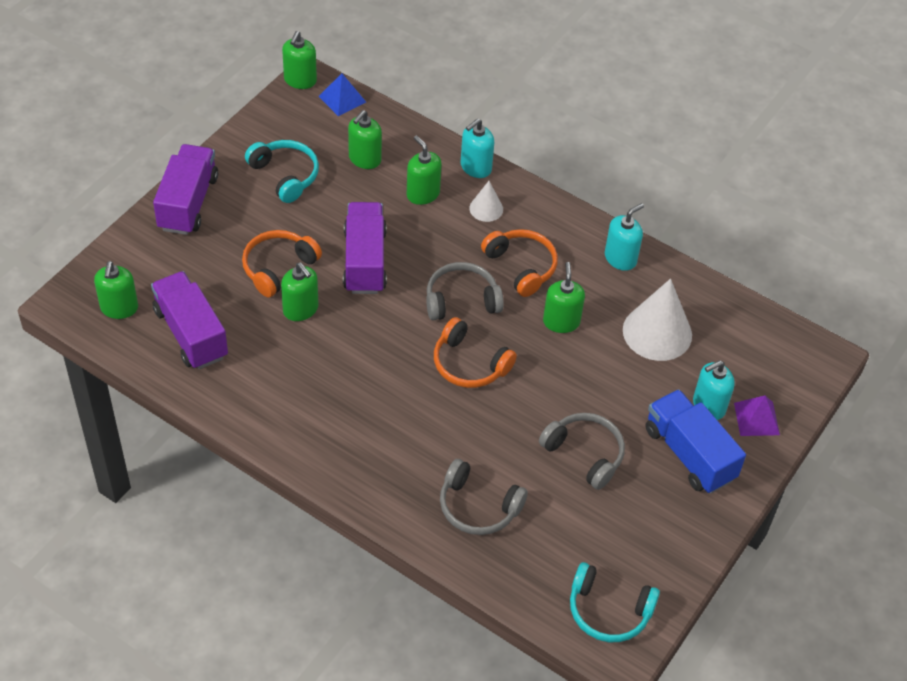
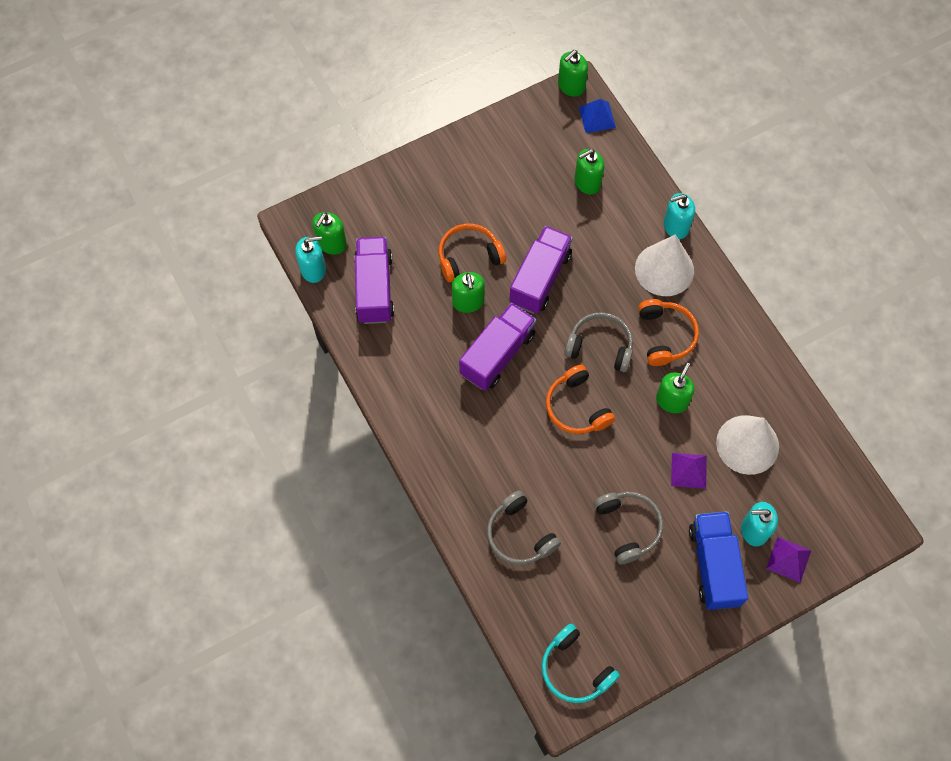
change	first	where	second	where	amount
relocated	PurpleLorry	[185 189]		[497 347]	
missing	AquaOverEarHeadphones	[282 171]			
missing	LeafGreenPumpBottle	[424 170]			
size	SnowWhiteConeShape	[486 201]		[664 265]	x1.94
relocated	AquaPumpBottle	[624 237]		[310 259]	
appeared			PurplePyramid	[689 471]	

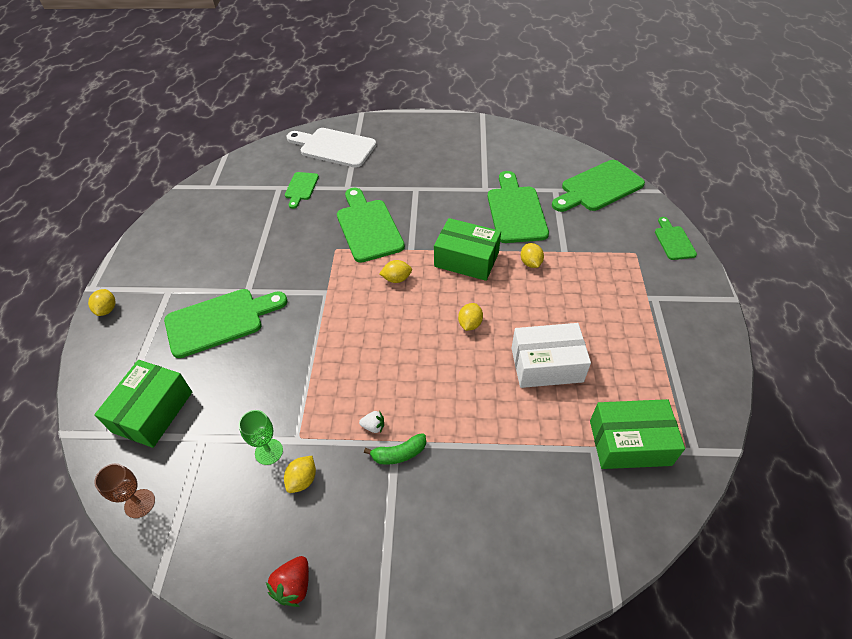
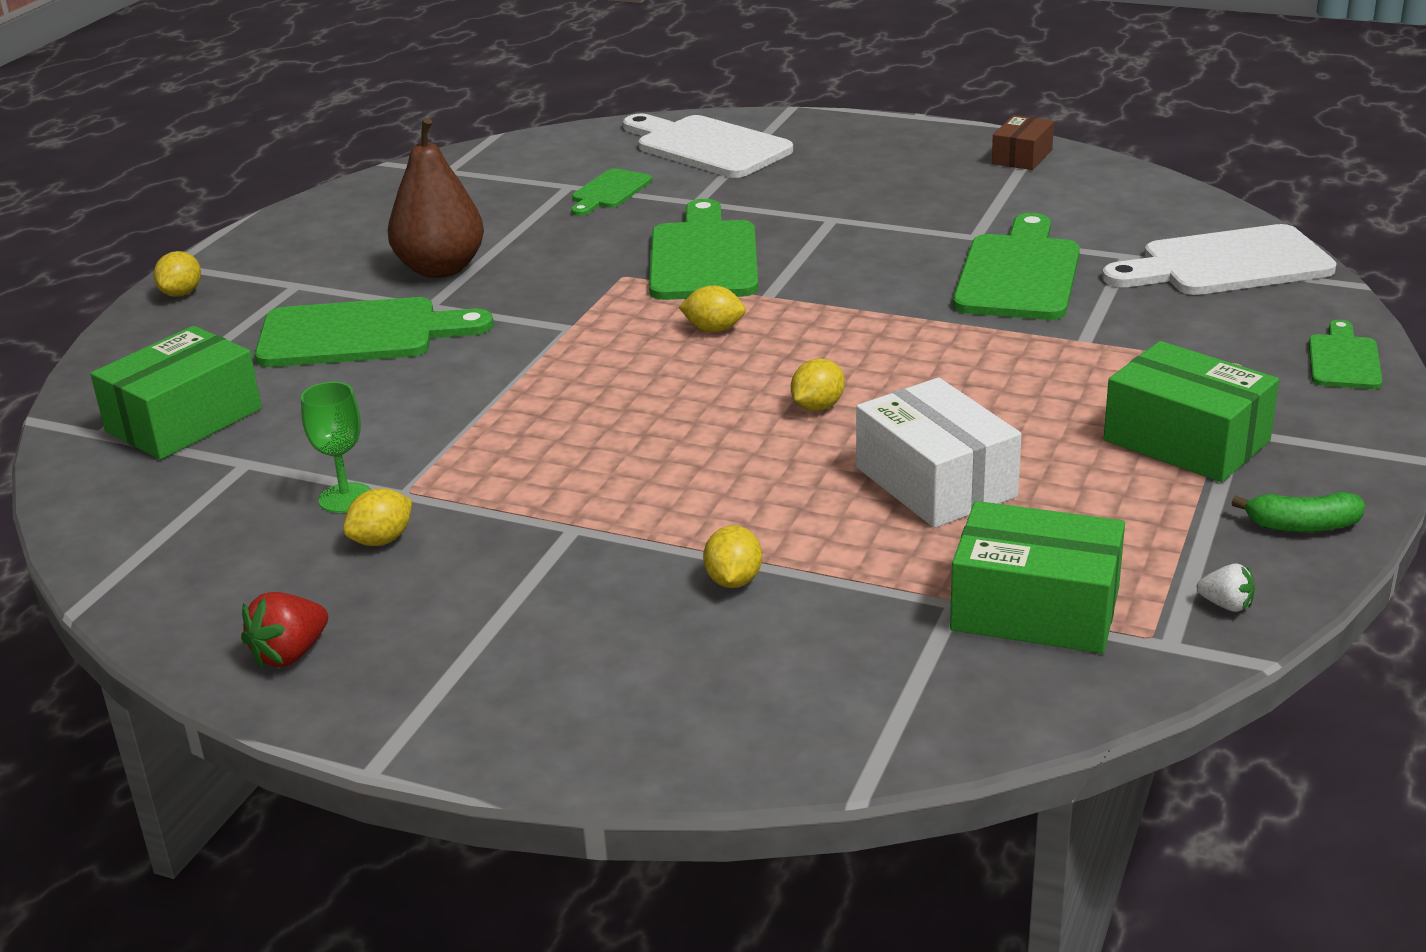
change	first	where	second	where	amount
missing	BrownGoblet	[124 490]			
relocated	SnowWhiteBerry	[371 422]		[1226 588]	
relocated	LeafGreenToyBanana	[395 449]		[1298 512]	
relocated	LeafGreenBox	[467 249]		[1191 411]	
spun	SnowWhiteBox	[551 355]		[939 453]	45 degrees clockwise
relocated	GoldenToyLemon	[532 255]		[732 556]	
colour	LeafGreenCuttingBoard	[598 186]	SnowWhiteCuttingBoard	[1219 259]	
appeared			BrownPear	[436 198]	
appeared			BrownBox	[1023 142]	

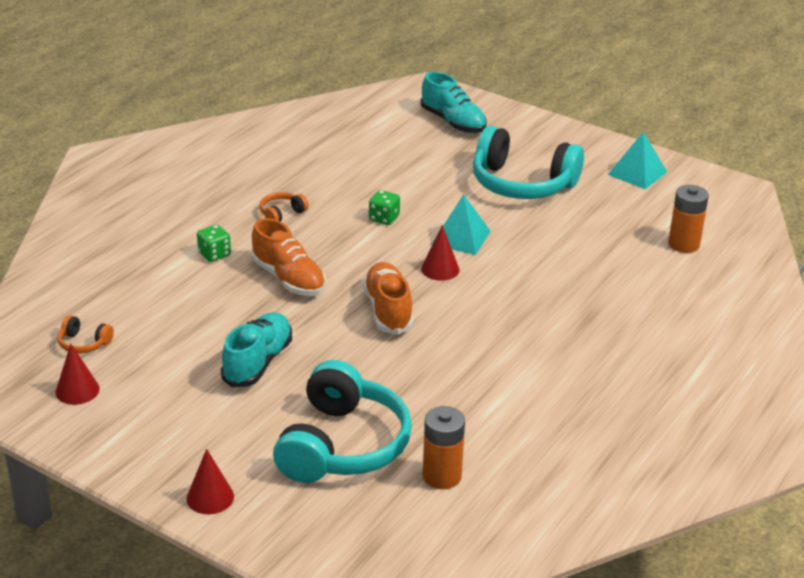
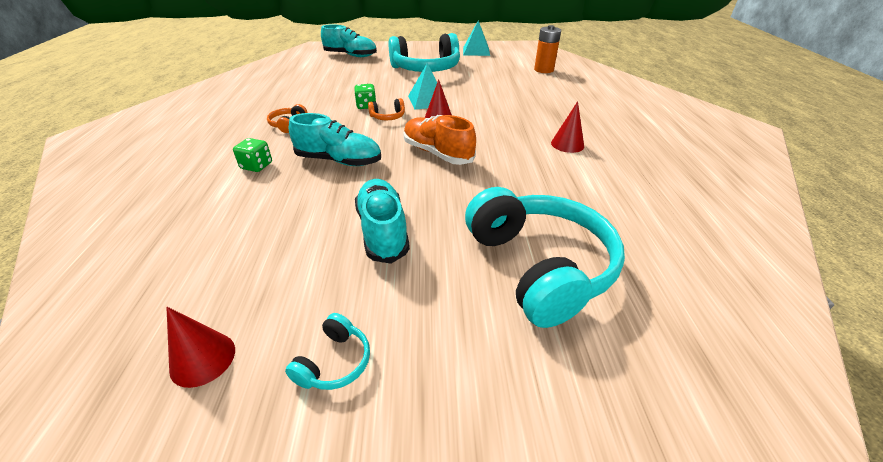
change	first	where	second	where	amount
relocated	BrightOrangeOverEarHeadphones	[86 334]		[386 109]	
relocated	RedConeShape	[210 481]		[567 127]	
colour	BrightOrangeSneaker	[288 257]	AquaSneaker	[335 139]	
missing	BrightOrangeAaBattery	[444 447]			
appeared			AquaOverEarHeadphones	[327 351]	

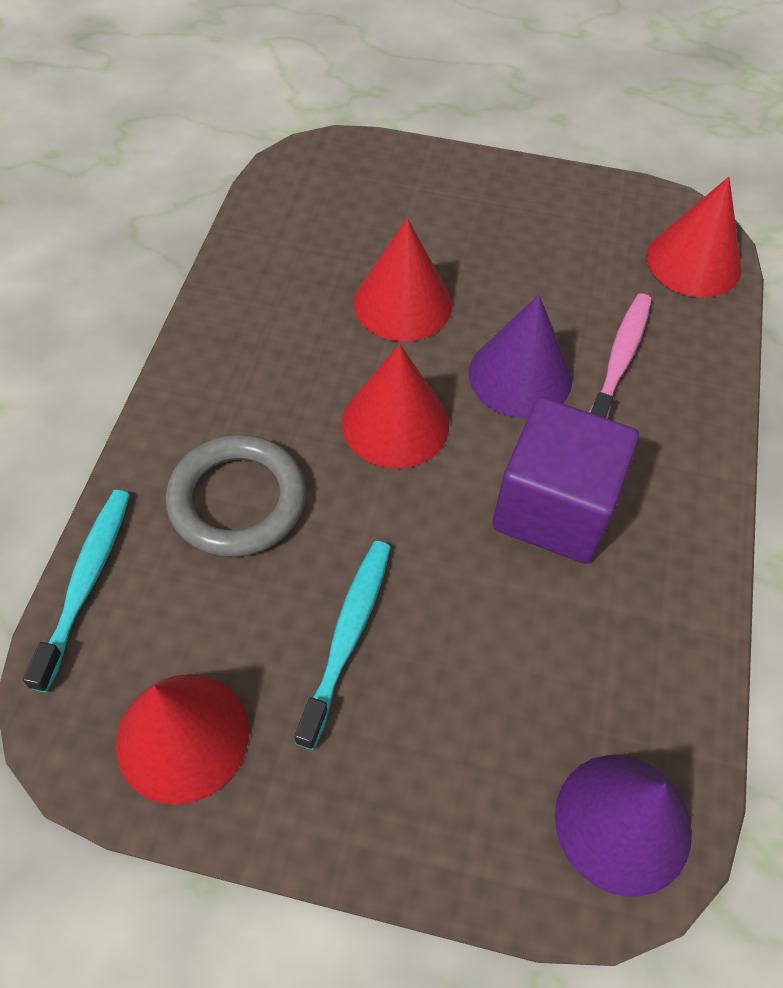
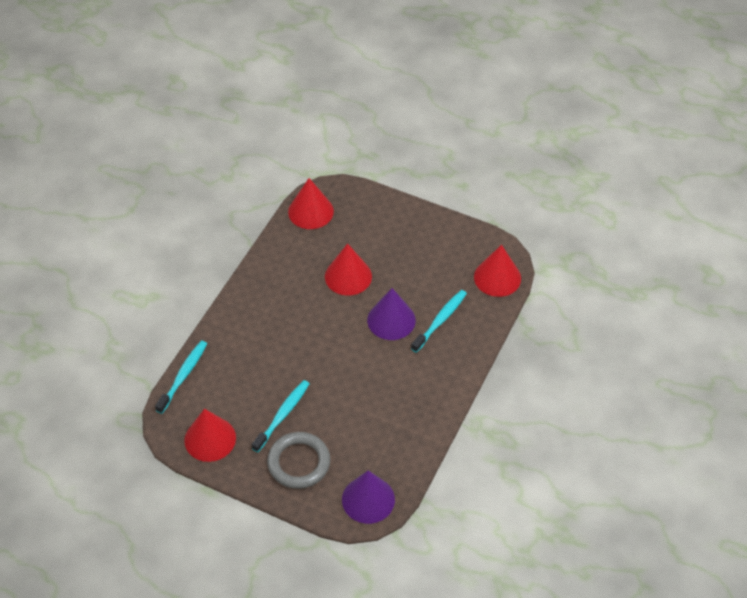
change	first	where	second	where	amount
relocated	AshGreyHoop	[236 495]		[298 460]	
relocated	RedConeShape	[395 406]		[311 203]	
missing	PurpleSolidCube	[565 480]			
colour	RosyToothBrush	[620 356]	AquaToothBrush	[439 321]	

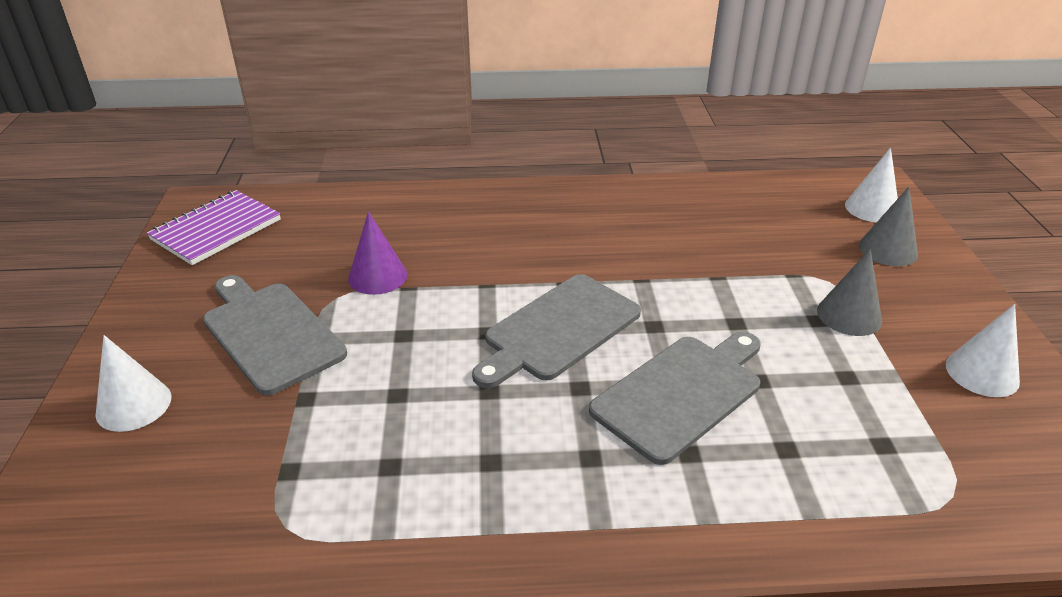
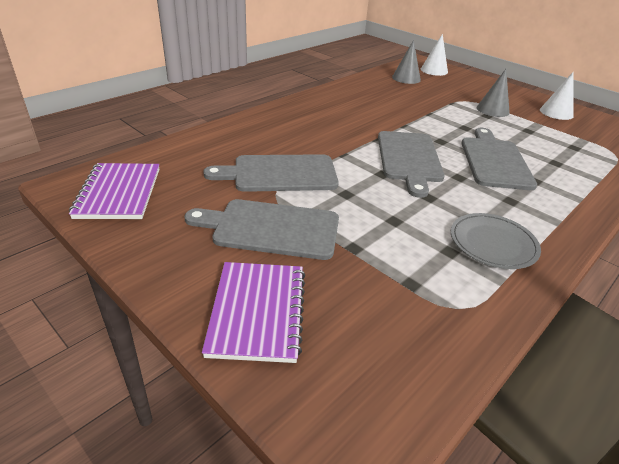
change	first	where	second	where	amount
exchanged	SnowWhiteConeShape	[133 383]	PurpleNotebook	[253 312]	
exchanged	PurpleConeShape	[377 253]	AshGreyCuttingBoard	[271 173]	
relocated	AshGreyConeShape	[888 226]		[406 62]	
appeared			AshGreyDinnerPlate	[496 241]	

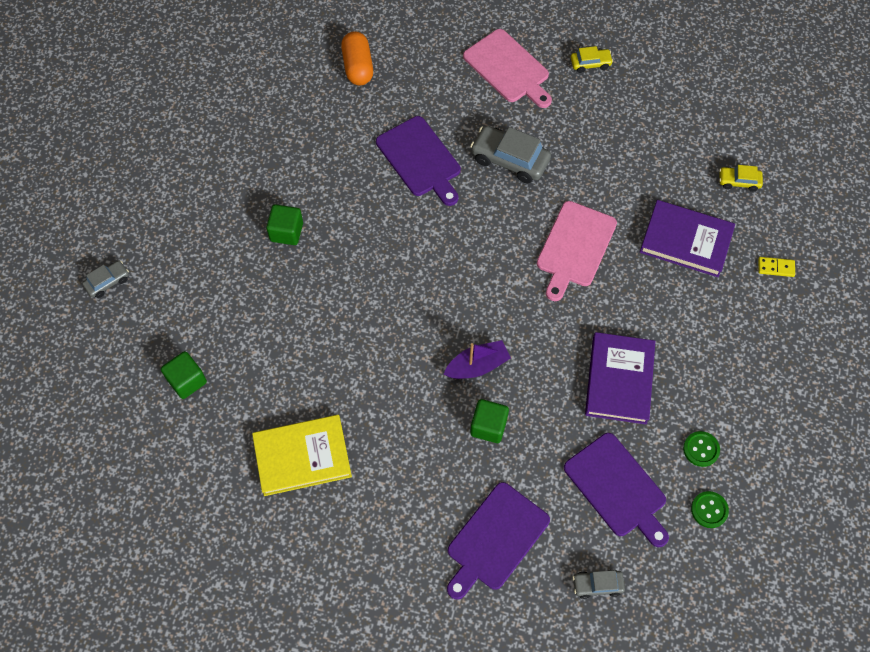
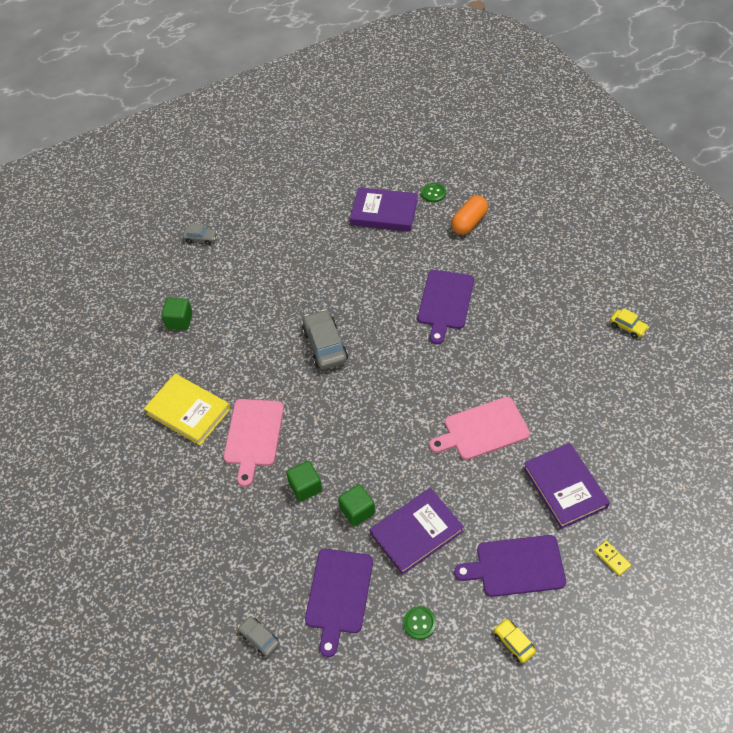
change	first	where	second	where	amount
relocated	LeafGreenSolidCube	[284 224]		[356 505]	
missing	PurpleSailboat	[477 359]			
relocated	PurpleCuttingBoard	[498 541]		[510 566]	
relocated	RosyCuttingBoard	[507 68]		[253 443]	
relocated	AshGreyAutomobile	[510 154]		[325 339]	
relocated	LeafGreenSewingButton	[710 509]		[434 193]	
relocated	GoldenAutomobile	[741 178]		[515 641]	
appeared			PurpleHardback	[384 209]	

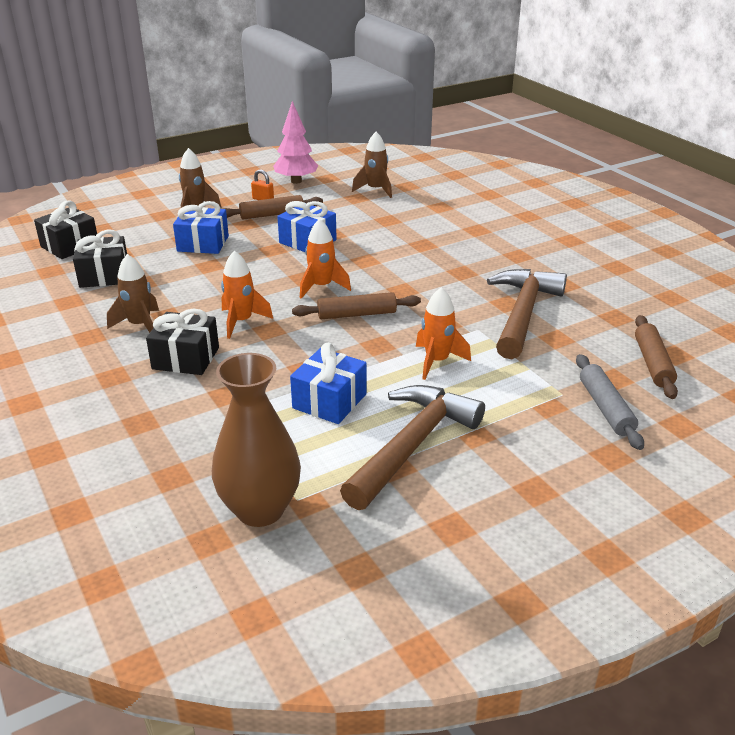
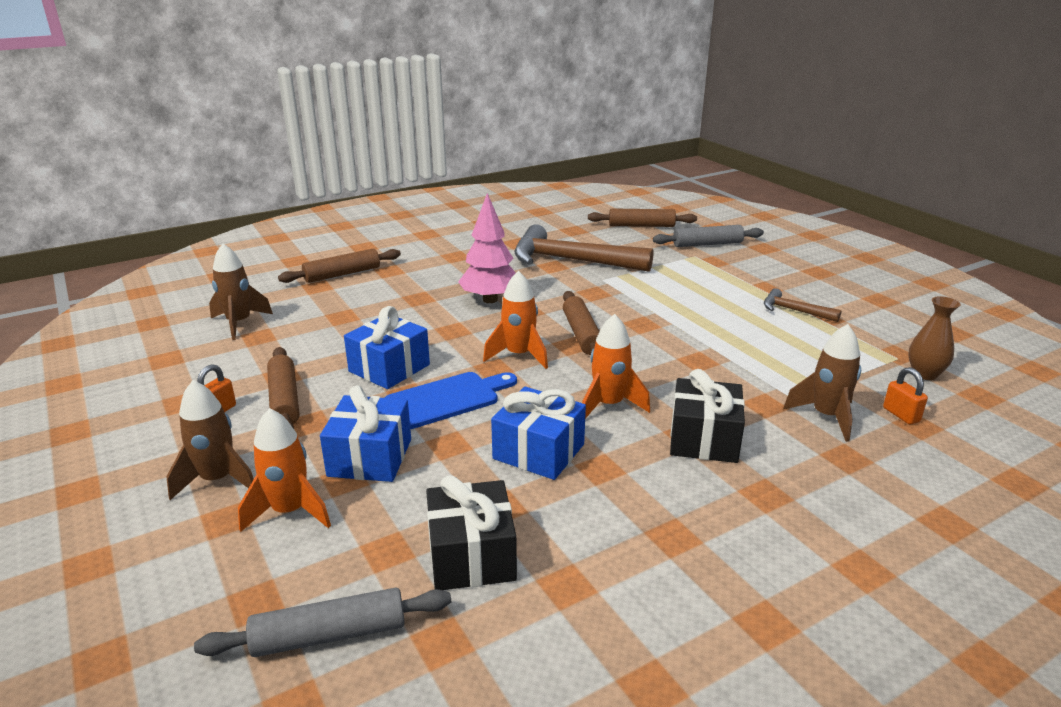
change	first	where	second	where	amount
exchanged	JetBlackPresent	[65 229]	AshGreyDoughRoller	[322 622]	
relocated	BrownSpaceship	[133 293]		[822 383]	
size	BrownTallVase	[256 440]		[934 338]	x0.52
relocated	RosyFirTree	[295 142]		[487 248]	
relocated	RoyalBluePresent	[328 383]		[538 433]	
size	BrownCarpenter'sHammer	[412 447]		[803 305]	x0.47
relocated	BrightOrangeSpaceship	[443 333]		[284 470]	
appeared			BrownDoughRoller	[339 266]	
appeared			RoyalBlueCuttingBoard	[451 400]	
appeared			BrightOrangeSmallLock	[905 396]	

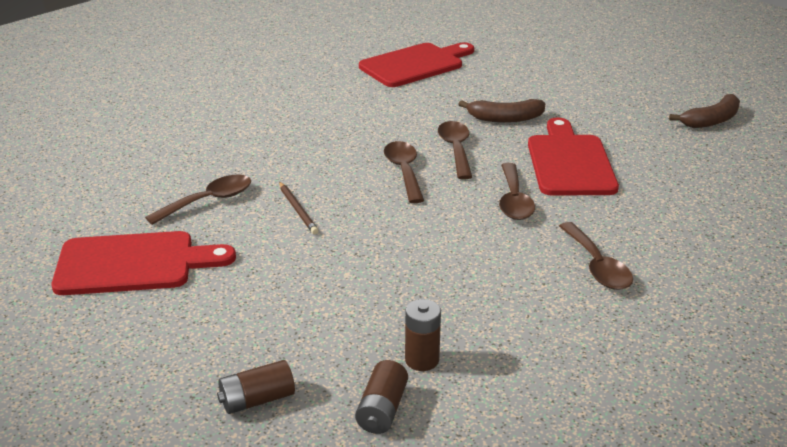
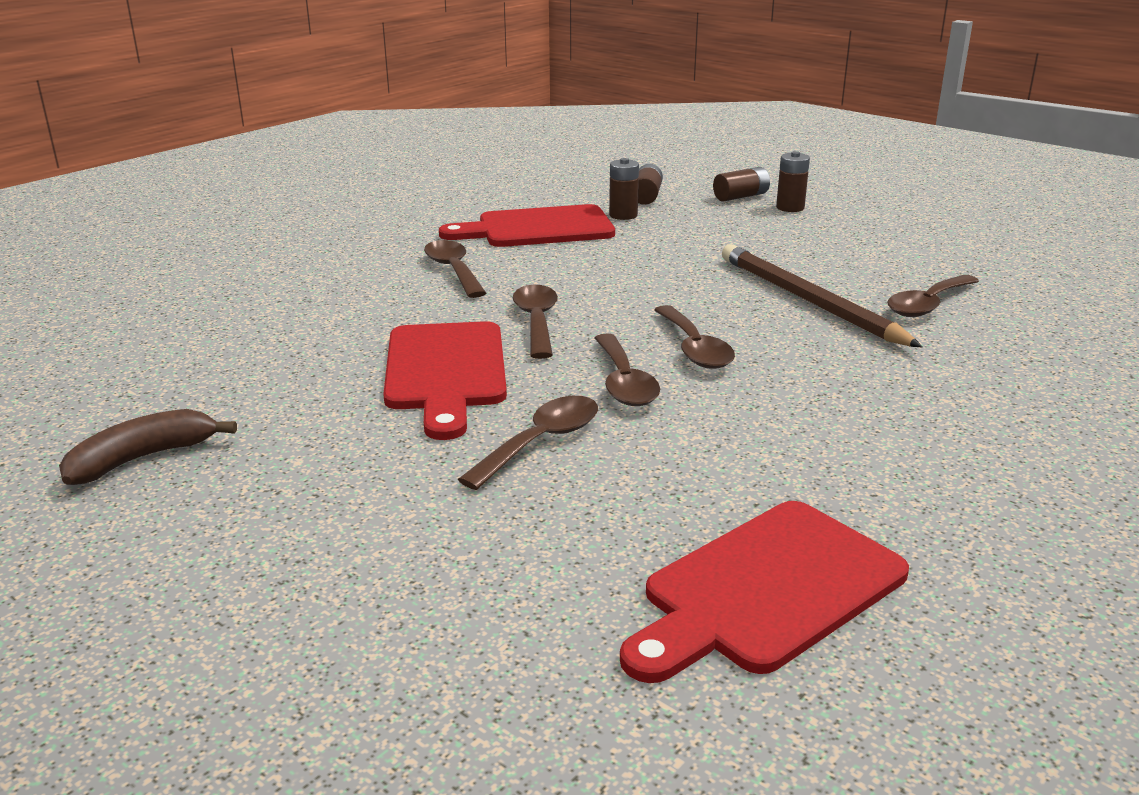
change	first	where	second	where	amount
relocated	RedCuttingBoard	[143 263]		[527 225]	
size	BrownWoodenPencil	[299 208]		[822 295]	x2.16
exchanged	BrownToyBanana	[501 111]	BrownTablespoon	[528 443]	
appeared			BrownAaBattery	[793 181]	

